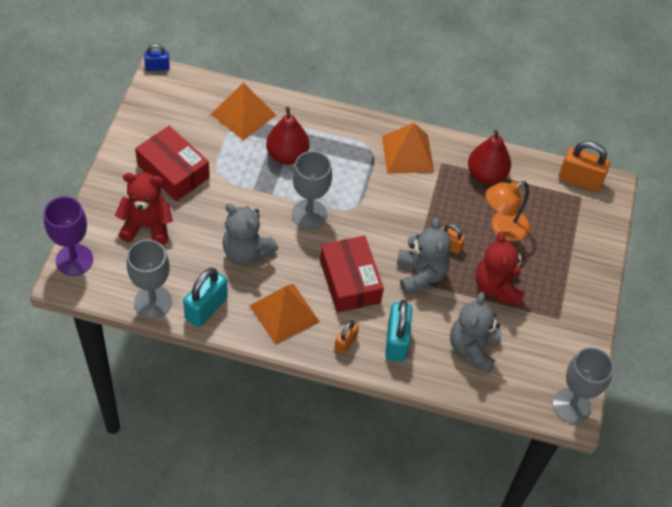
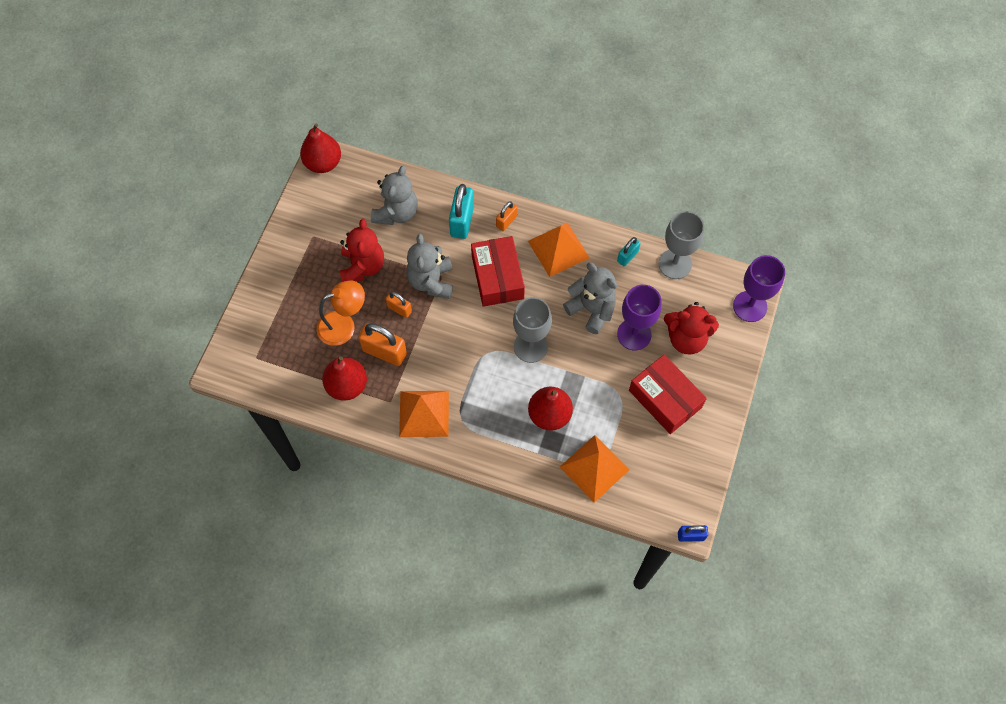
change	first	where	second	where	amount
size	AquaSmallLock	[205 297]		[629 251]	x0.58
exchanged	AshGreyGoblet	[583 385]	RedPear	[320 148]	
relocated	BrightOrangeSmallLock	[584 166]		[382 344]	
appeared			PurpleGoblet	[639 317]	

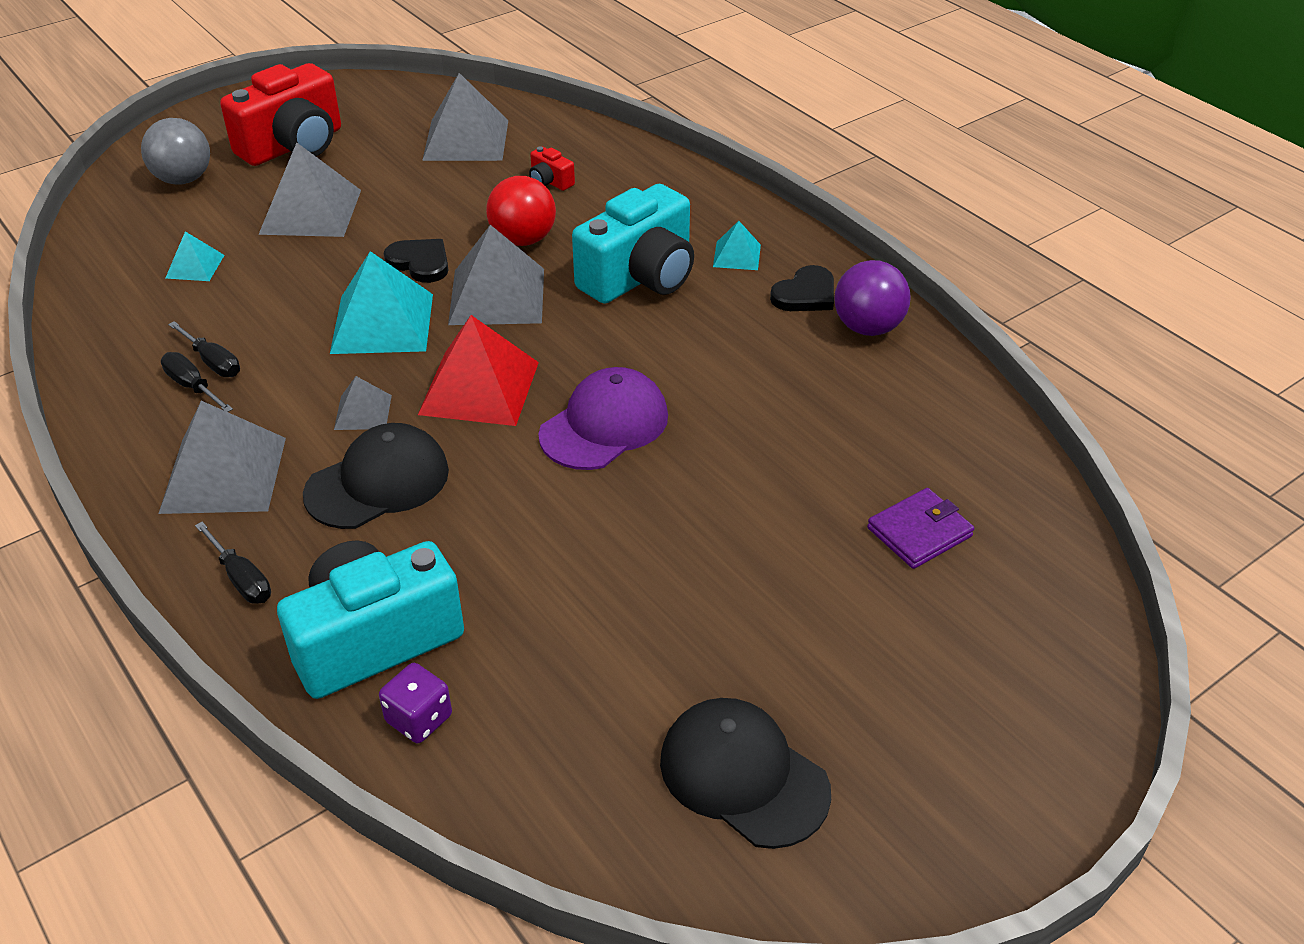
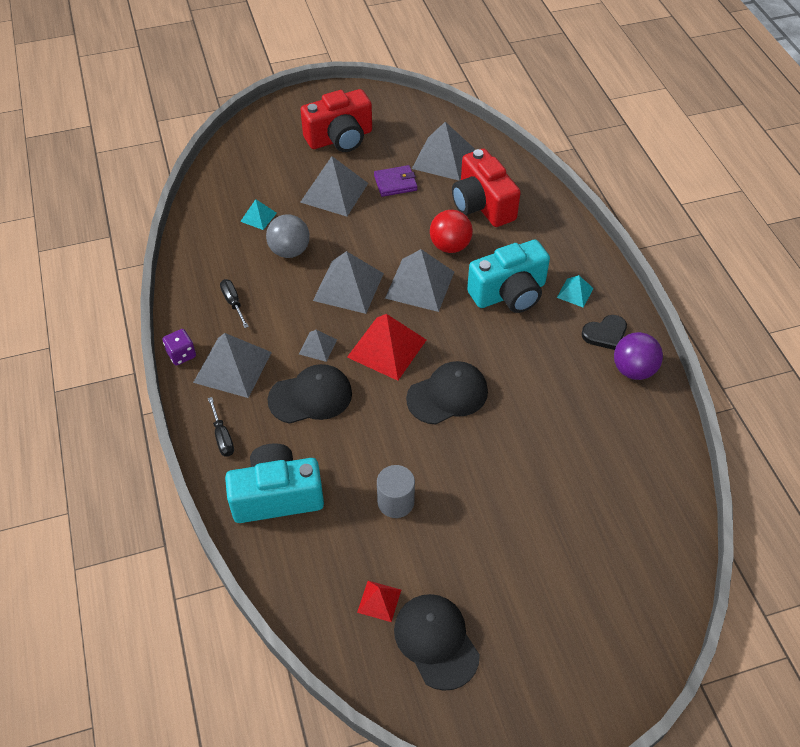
change	first	where	second	where	amount
relocated	AshGreySphere	[175 151]		[288 236]	
missing	JetBlackHandScrewdriver	[204 349]			
colour	AquaPyramid	[381 302]	AshGreyPyramid	[348 282]	
relocated	PurpleGameDie	[415 703]		[179 347]	
missing	JetBlackHeart	[416 261]			
size	RedCamera	[552 168]		[486 188]	x2.40
colour	PurplePeakedCap	[603 418]	JetBlackPeakedCap	[447 393]	
relocated	PurpleCardWallet	[920 528]		[396 181]	
appeared			RedPyramid	[379 601]	
appeared			AshGreyCylinderShape	[396 491]	

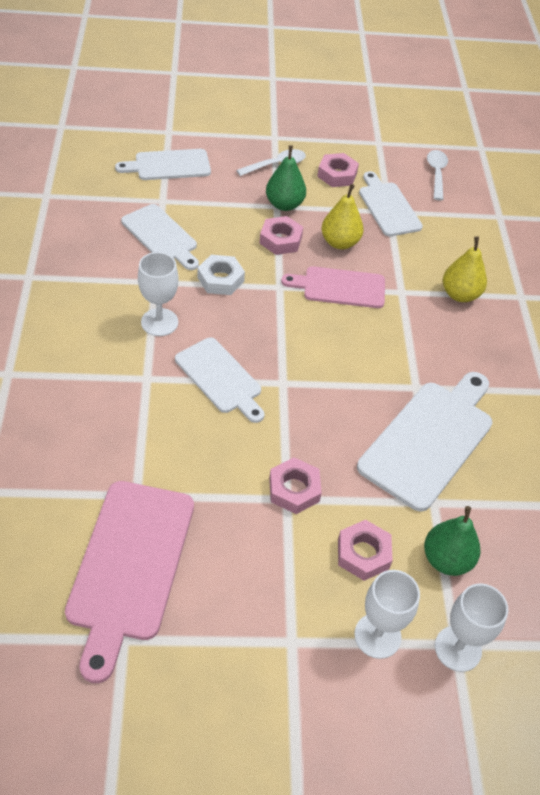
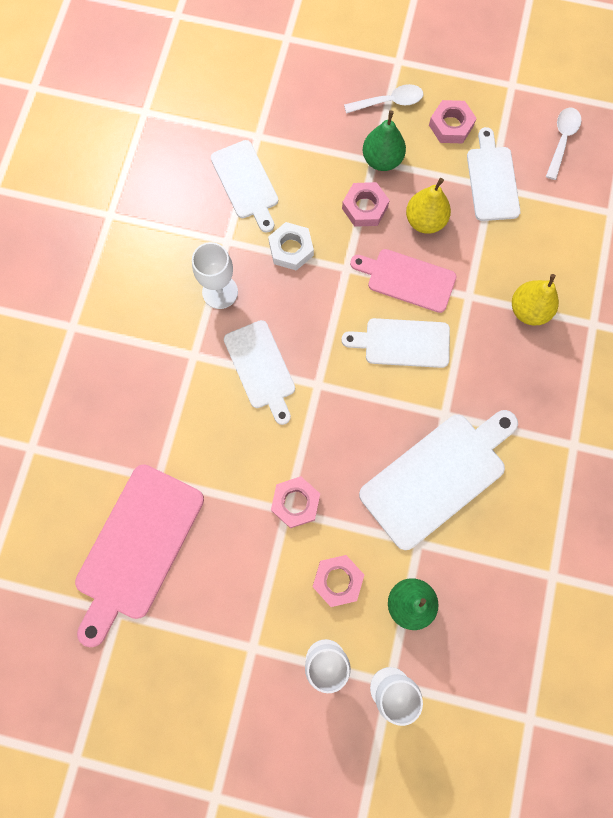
change	first	where	second	where	amount
relocated	SnowWhiteCuttingBoard	[163 164]		[395 343]	

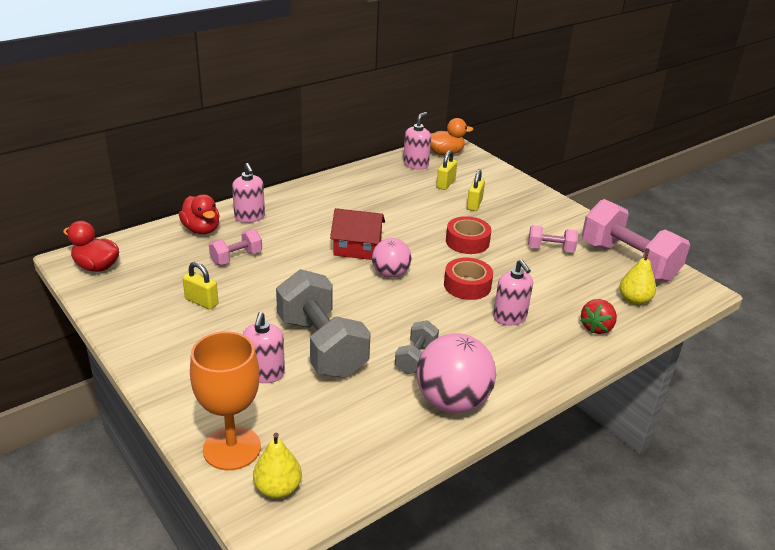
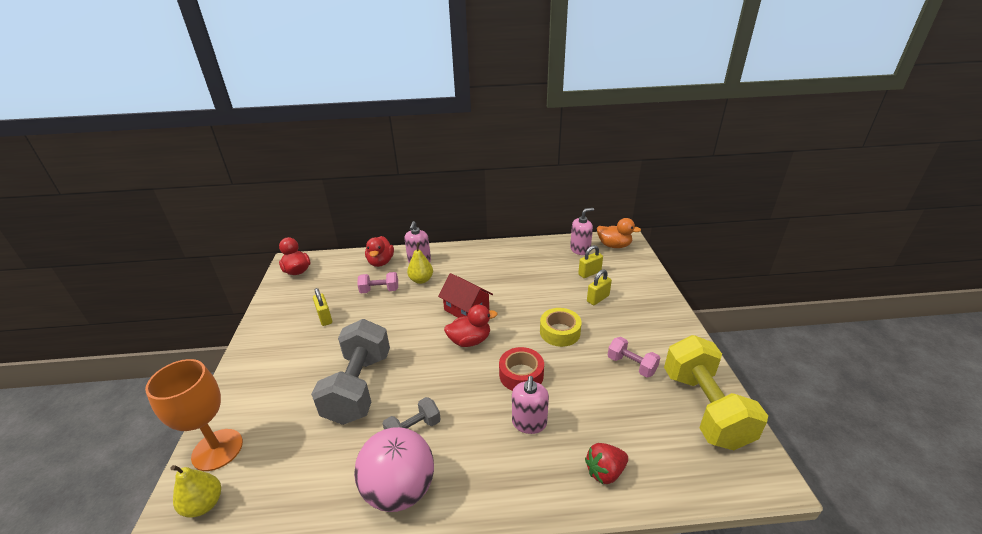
change	first	where	second	where	amount
missing	RosyPumpBottle	[264 347]			
exchanged	RosySphere	[391 258]	RedToyDuck	[471 326]	
colour	RedTape	[468 235]	GoldenTape	[561 327]	
colour	RosyHandWeight	[636 240]	GoldenHandWeight	[716 392]	
relocated	GoldenPear	[637 276]		[420 263]	

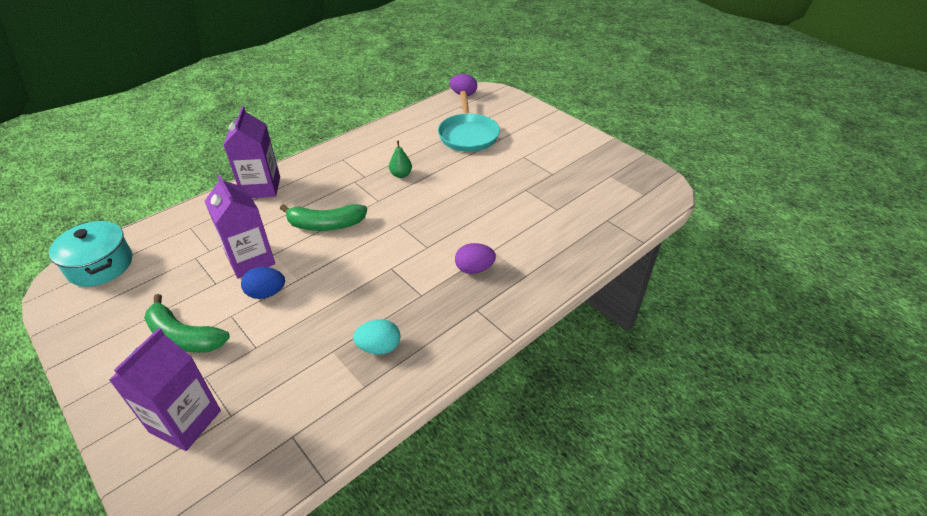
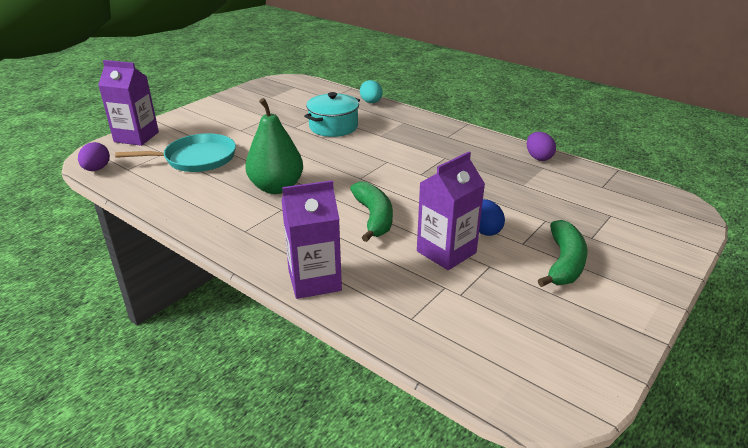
change	first	where	second	where	amount
relocated	AquaStockpot	[90 254]		[332 114]	
relocated	PurpleCarton	[165 389]		[128 103]	
relocated	AquaEgg	[377 337]		[371 91]	
size	LeafGreenPear	[400 159]		[274 146]	x2.16
relocated	PurpleEgg	[475 258]		[541 146]	

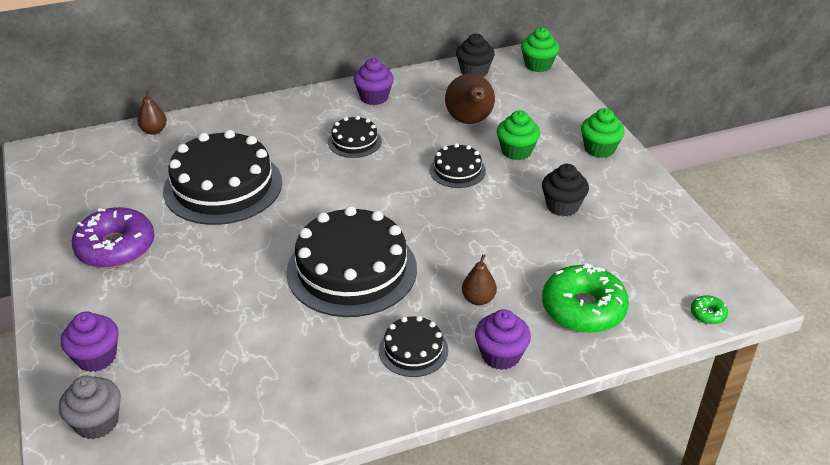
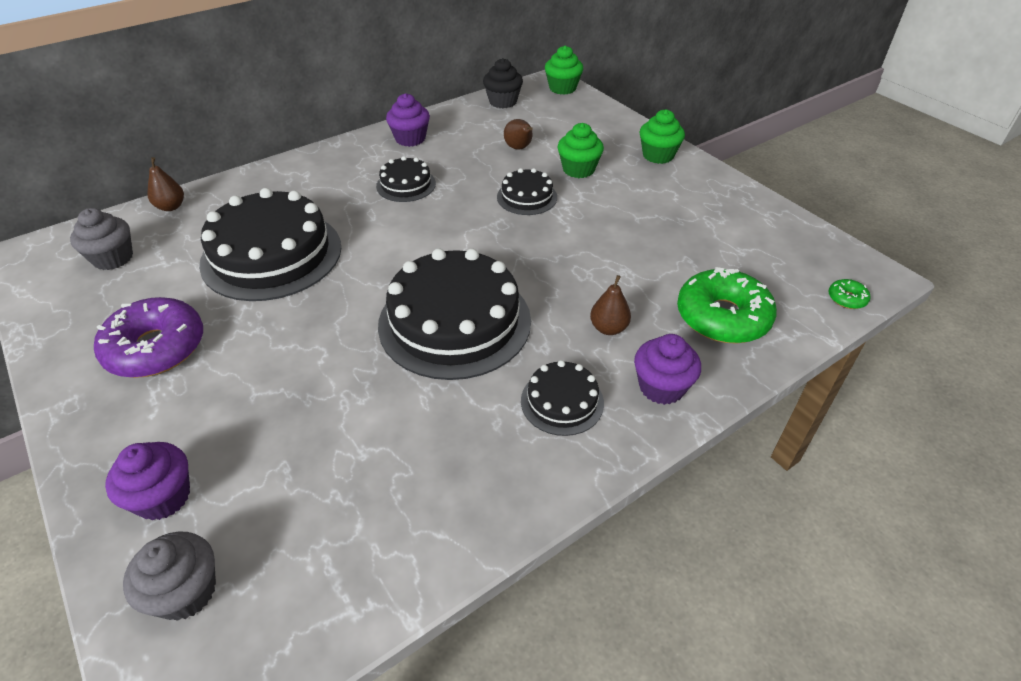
change	first	where	second	where	amount
size	BrownPear	[470 98]		[518 134]	x0.56
missing	JetBlackCupcake	[565 190]			
appeared			AshGreyCupcake	[101 239]	

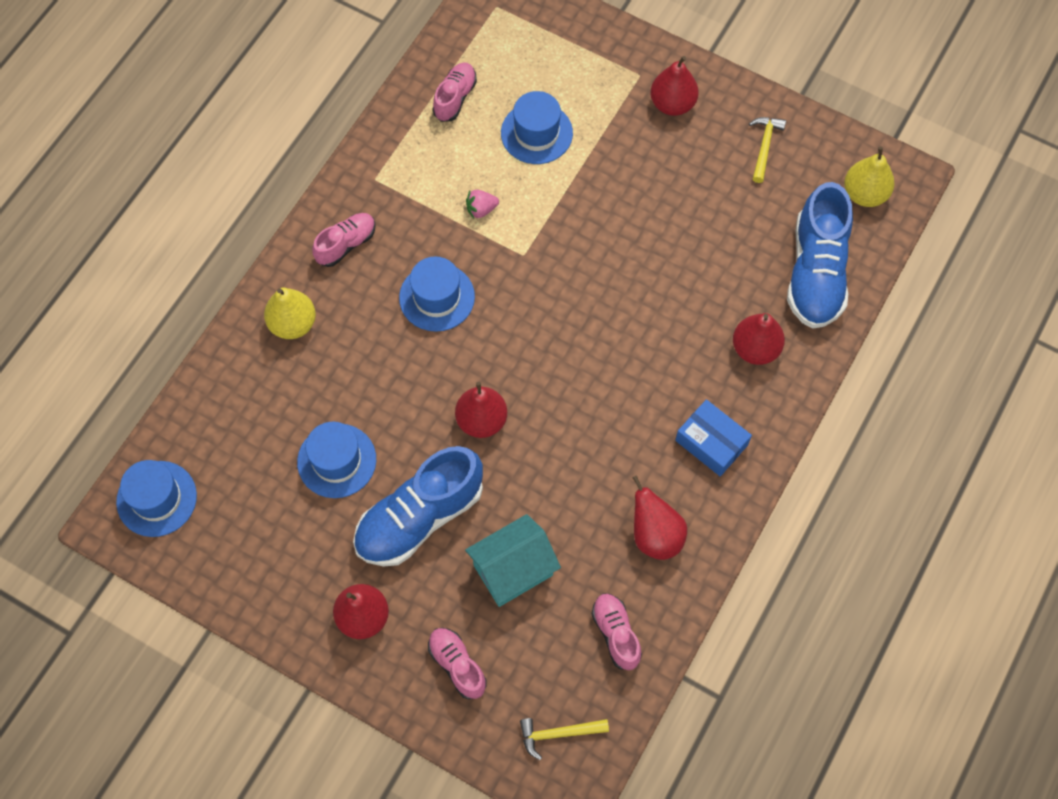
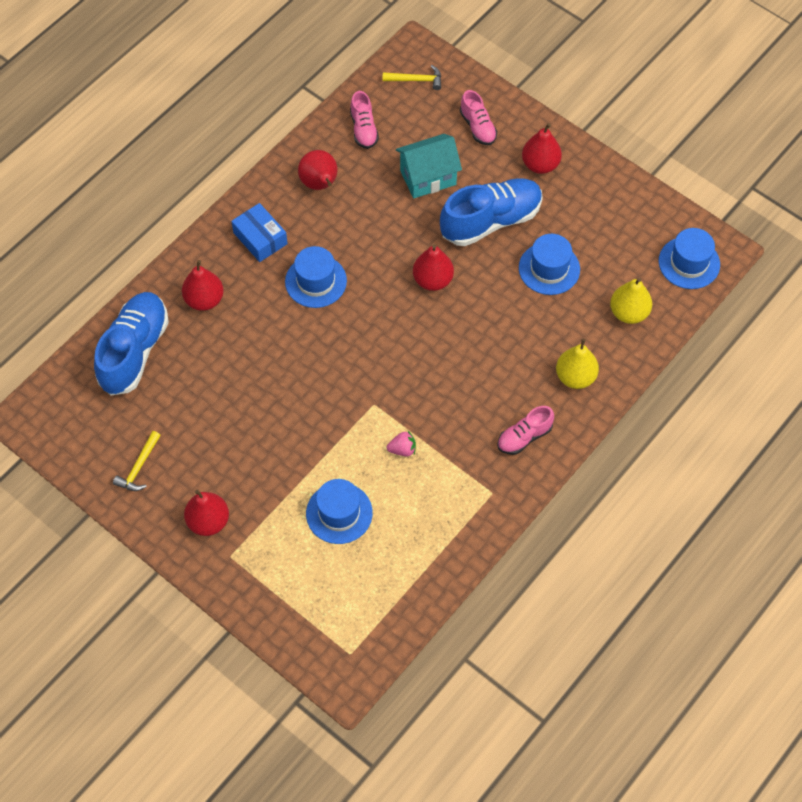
change	first	where	second	where	amount
relocated	RoyalBlueTallHat	[437 294]		[316 277]	
missing	RosySneaker	[455 92]			
relocated	GoldenPear	[869 177]		[631 301]	

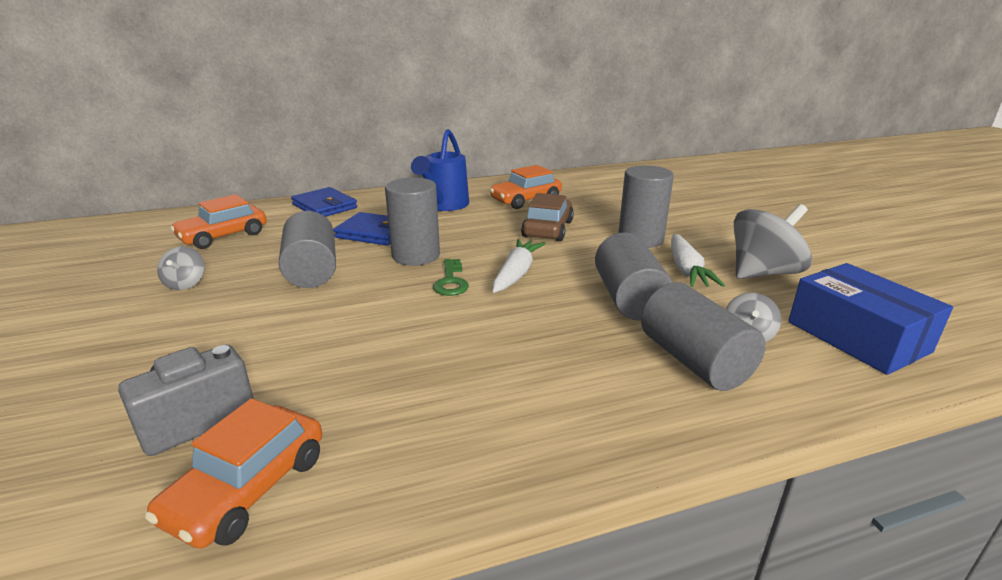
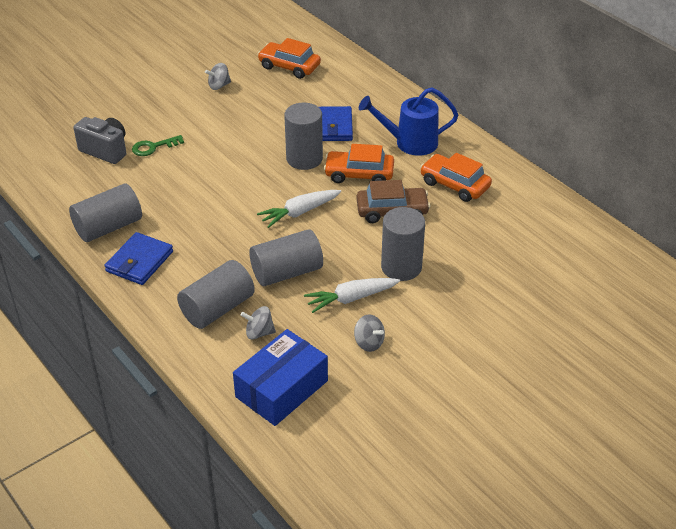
change	first	where	second	where	amount
relocated	BrightOrangeAutomobile	[233 473]		[359 163]	
relocated	AshGreyCylinderShape	[307 249]		[105 212]	
relocated	RoyalBlueCardWallet	[324 202]		[138 258]	
relocated	LeafGreenDoorKey	[451 277]		[158 145]	
spun	SnowWhiteToyCarrot	[519 266]		[299 209]	150 degrees clockwise
size	AshGreyToyTop	[773 241]		[369 333]	x0.51

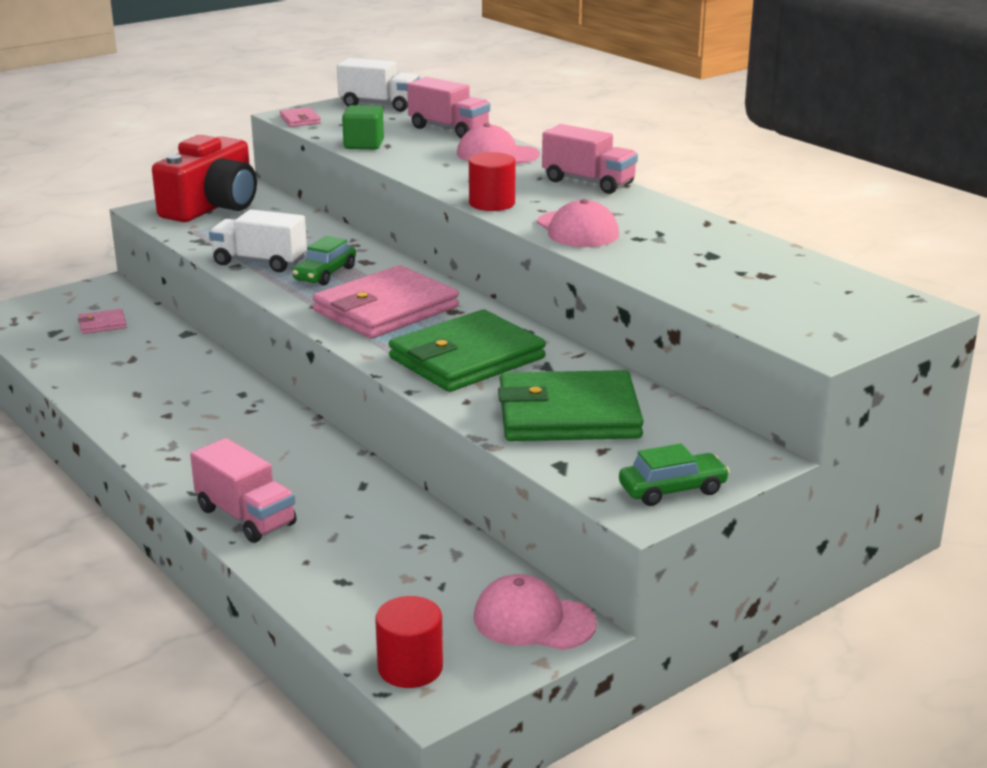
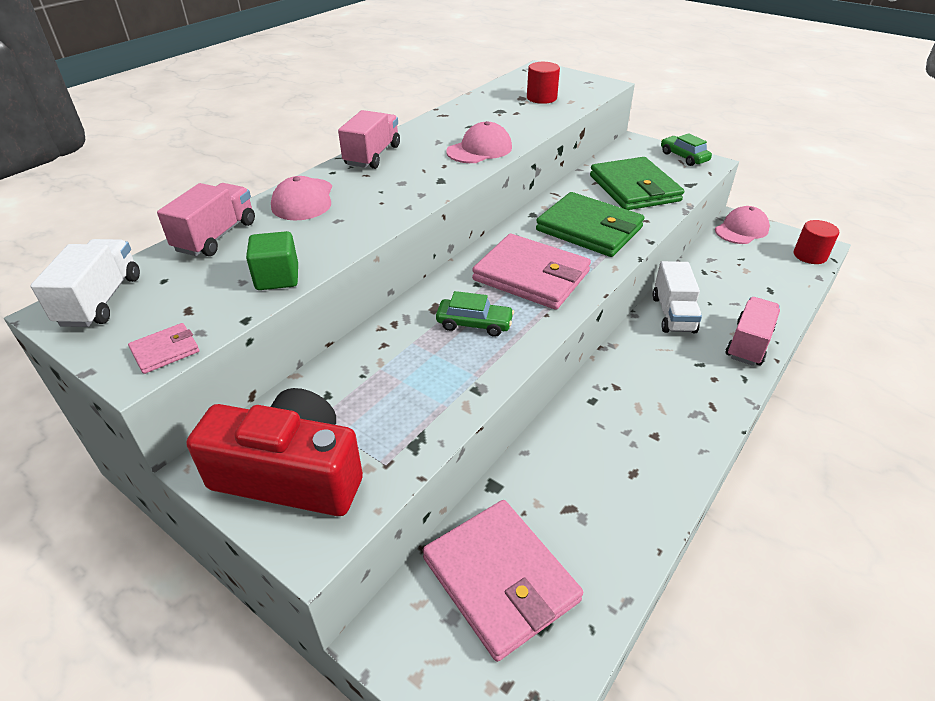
change	first	where	second	where	amount
size	RosyCardWallet	[102 321]		[503 581]	x2.37
relocated	SnowWhiteLorry	[258 240]		[677 297]	
relocated	RedCylinderShape	[492 181]		[543 83]	
spun	RosyPeakedCap	[535 612]		[742 225]	135 degrees counterclockwise

